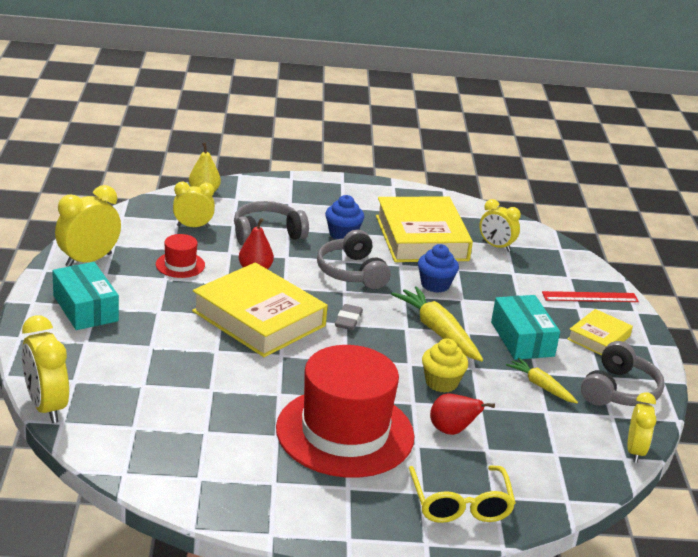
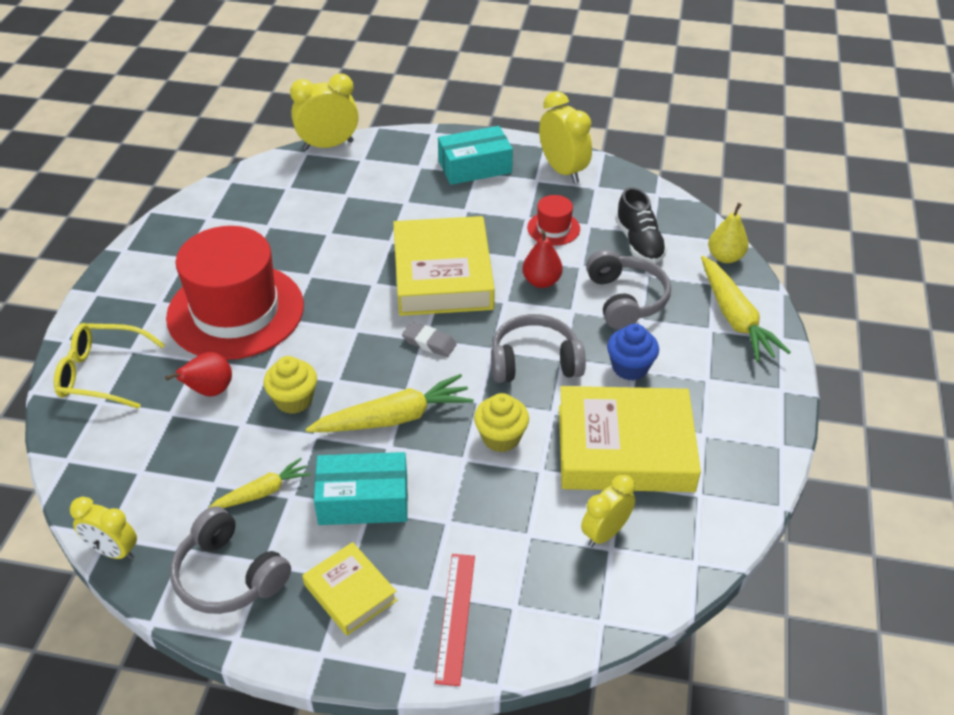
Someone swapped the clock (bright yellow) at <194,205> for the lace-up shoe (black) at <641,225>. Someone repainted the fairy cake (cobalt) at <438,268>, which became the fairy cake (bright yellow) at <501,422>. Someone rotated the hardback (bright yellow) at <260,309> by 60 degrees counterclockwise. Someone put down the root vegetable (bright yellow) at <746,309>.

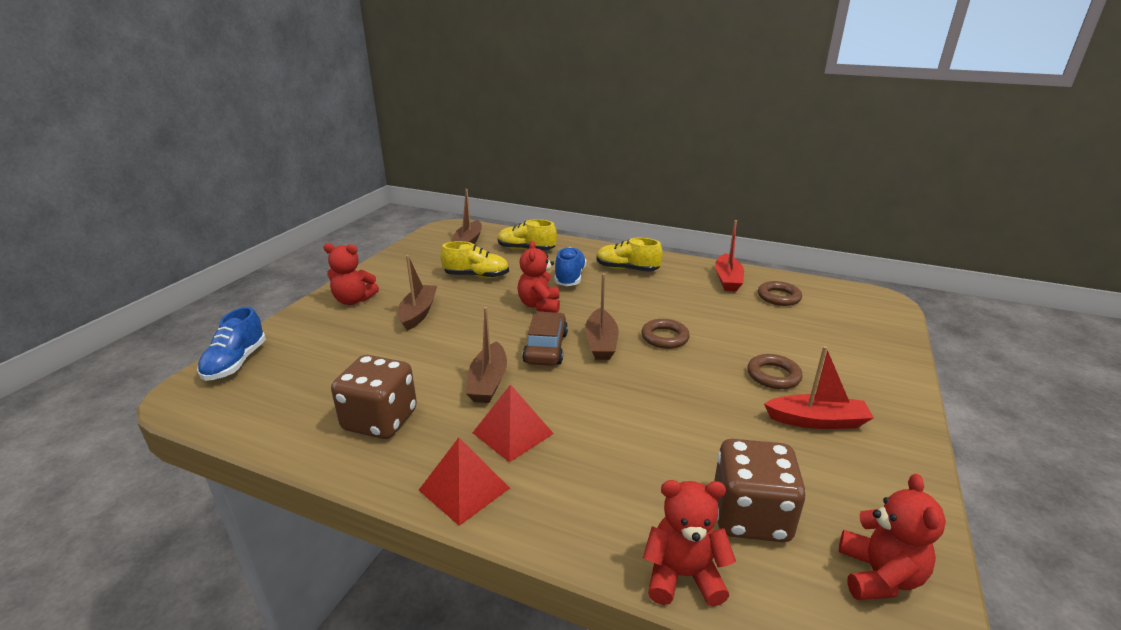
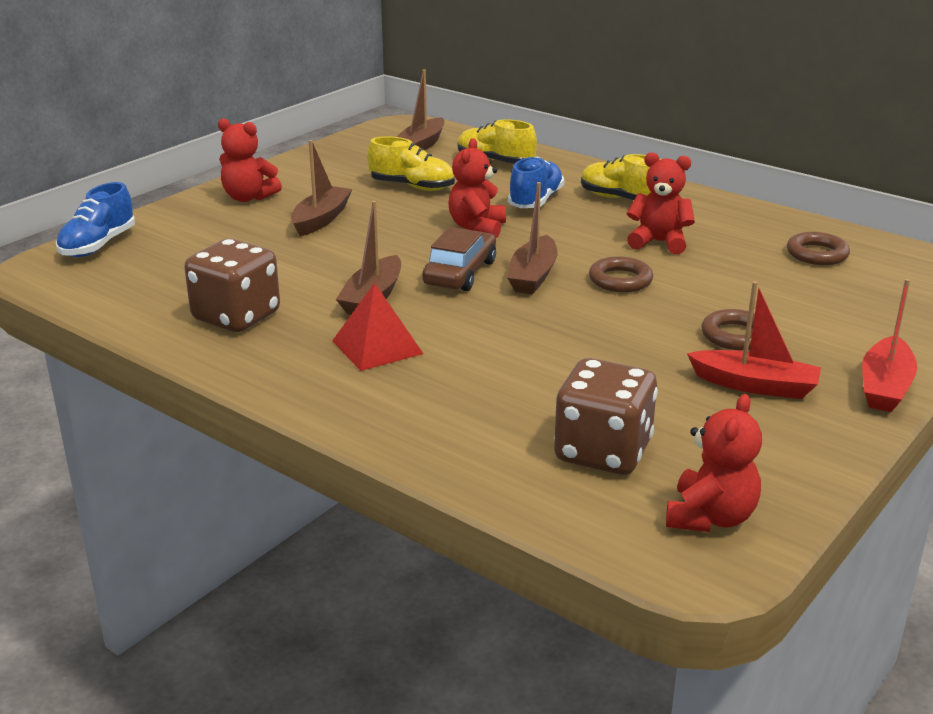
Someone carried the toy boat (crimson) from <729,255> to <889,345>. Someone took away the pyramid (crimson) at <464,481>. Someone carried the teddy (crimson) from <689,543> to <661,203>.

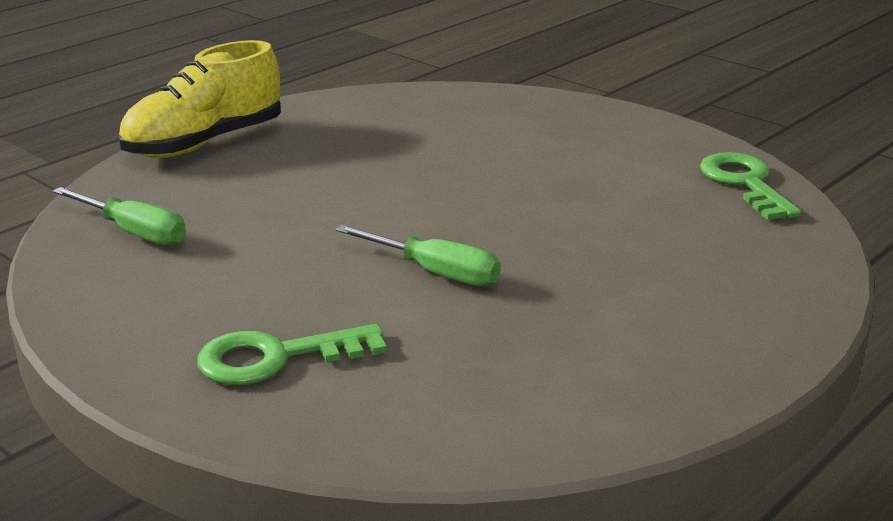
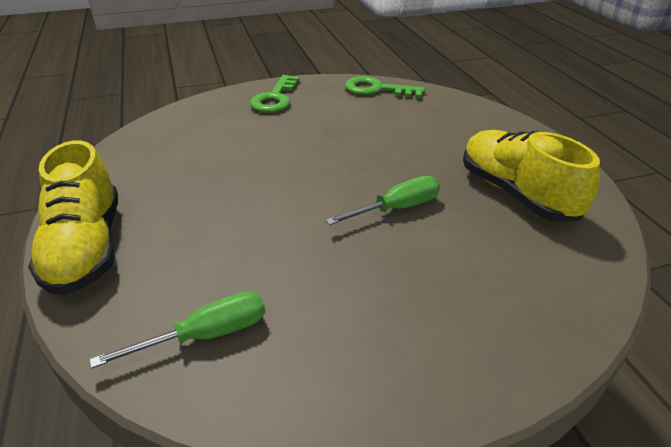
Someone carried the door key (emerald) from <292,354> to <275,94>. Someone put down the lace-up shoe (bright yellow) at <531,176>.

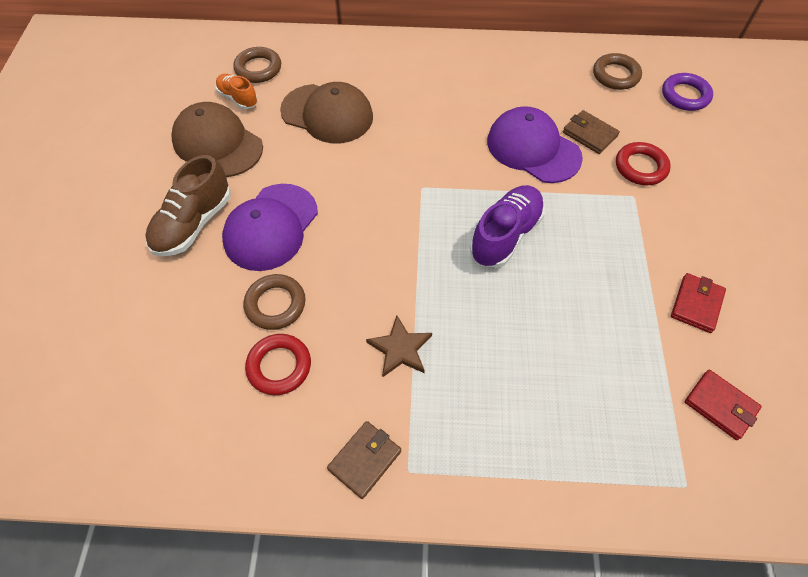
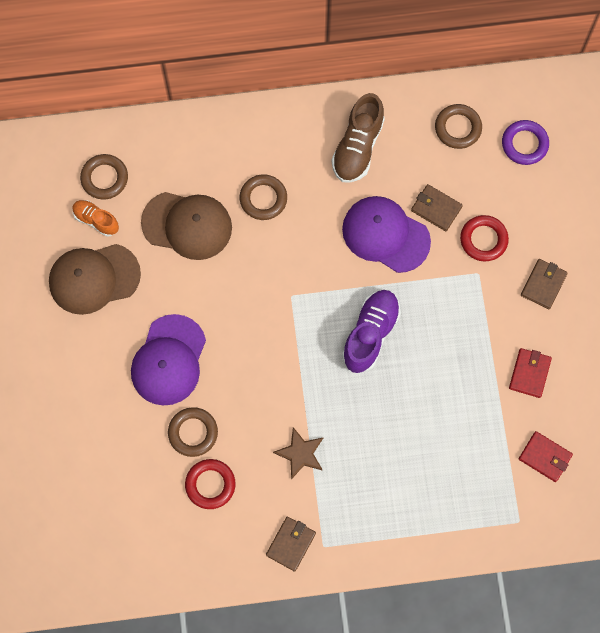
Someone rotated the baseball cap (russet) at <217,139> by 45 degrees counterclockwise. Someone carried the lace-up shoe (russet) from <188,205> to <358,138>. Someone put down the ring (russet) at <263,197>. Someone put down the card wallet (russet) at <544,284>.

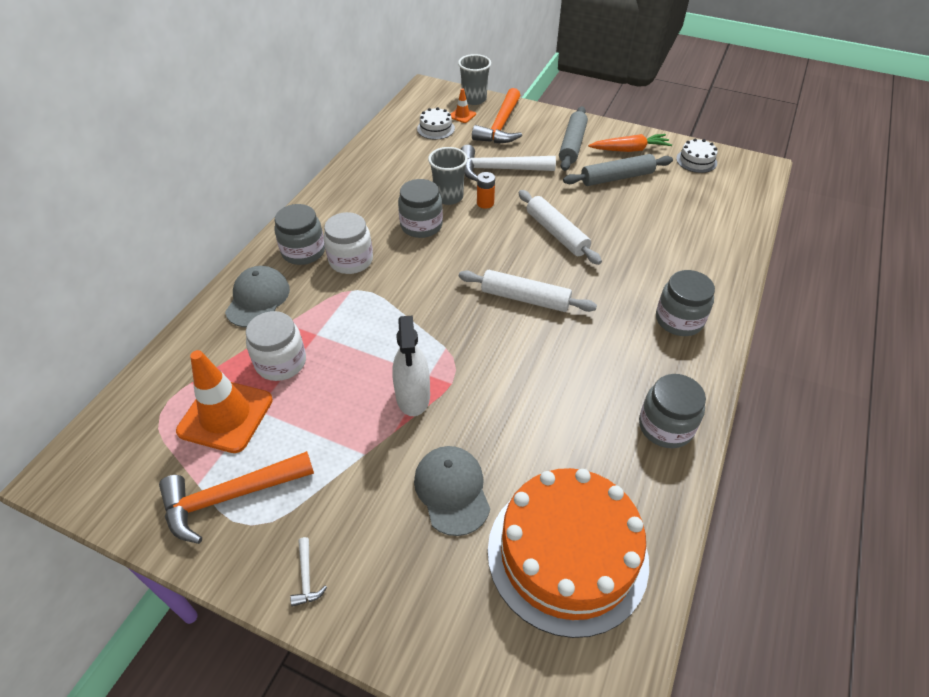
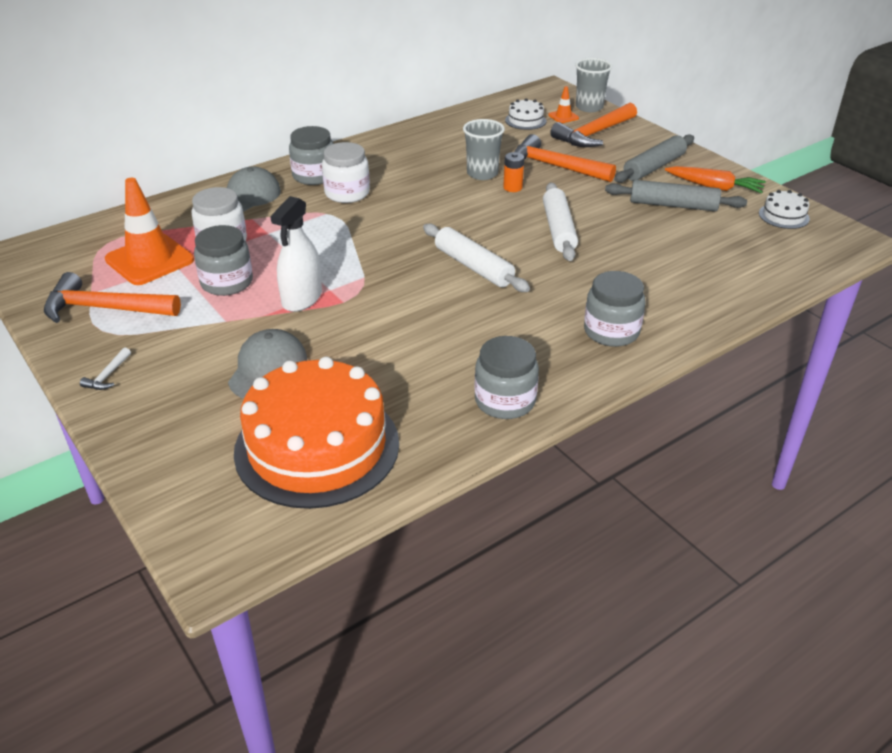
Someone repainted the claw hammer (snow-white) at <508,163>, which became the claw hammer (orange-coloured) at <565,158>. Someone carried the jar (ash-grey) from <420,208> to <223,260>.

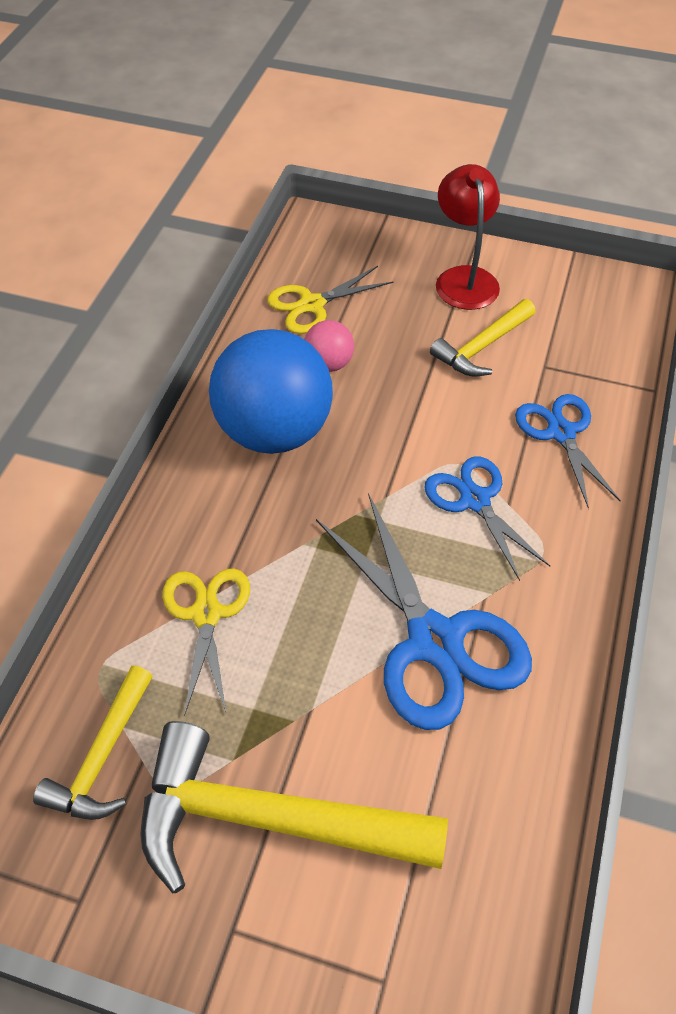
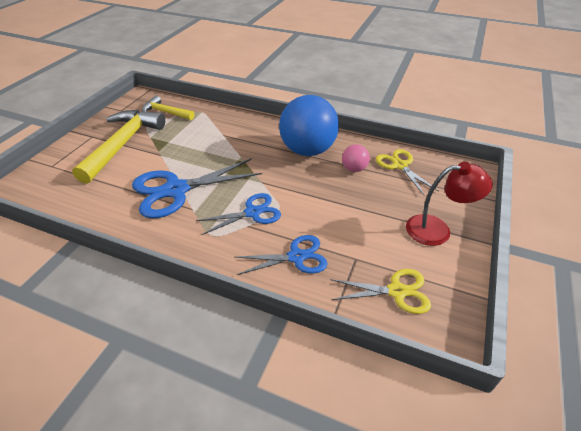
Someone took away the claw hammer (bright yellow) at <482,337>. Someone carried the scissors (bright yellow) from <206,642> to <381,291>.

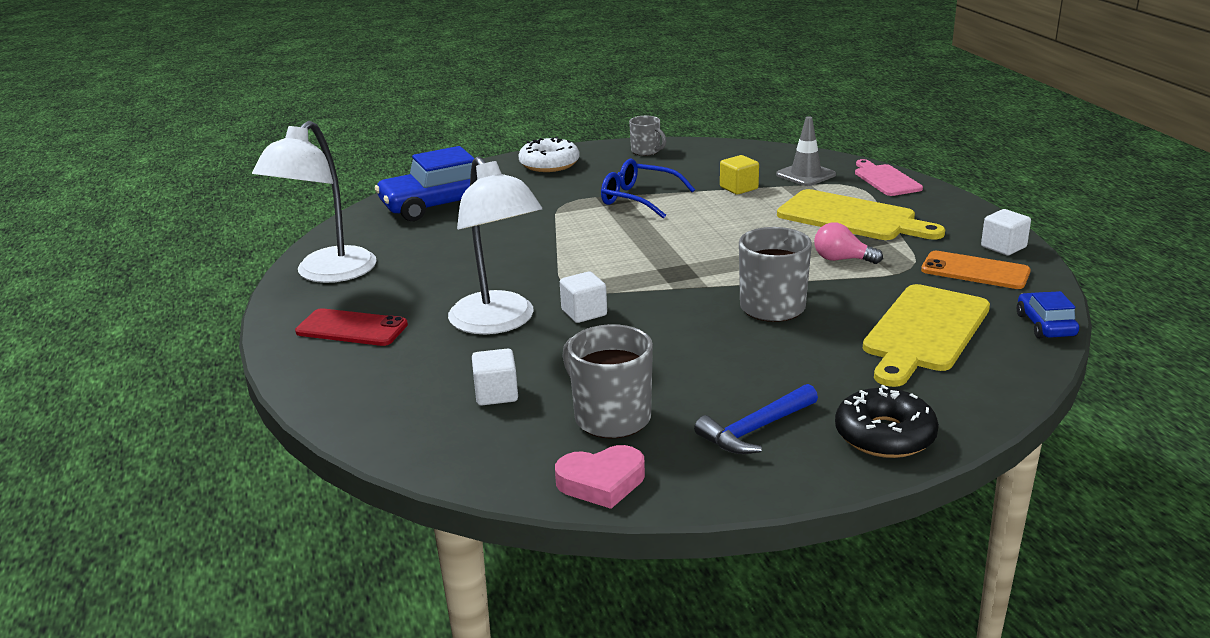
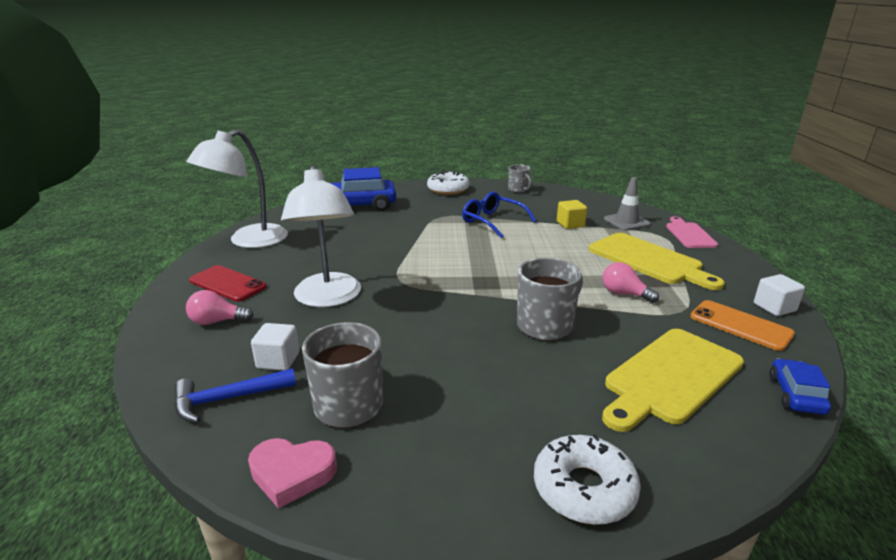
Someone took away the solid cube (snow-white) at <583,297>. Someone carried the claw hammer (cobalt) from <756,419> to <235,395>. Someone repainted the doughnut (black) at <887,421>, which became the doughnut (snow-white) at <587,479>. Someone put down the bulb (rose-pink) at <220,307>.

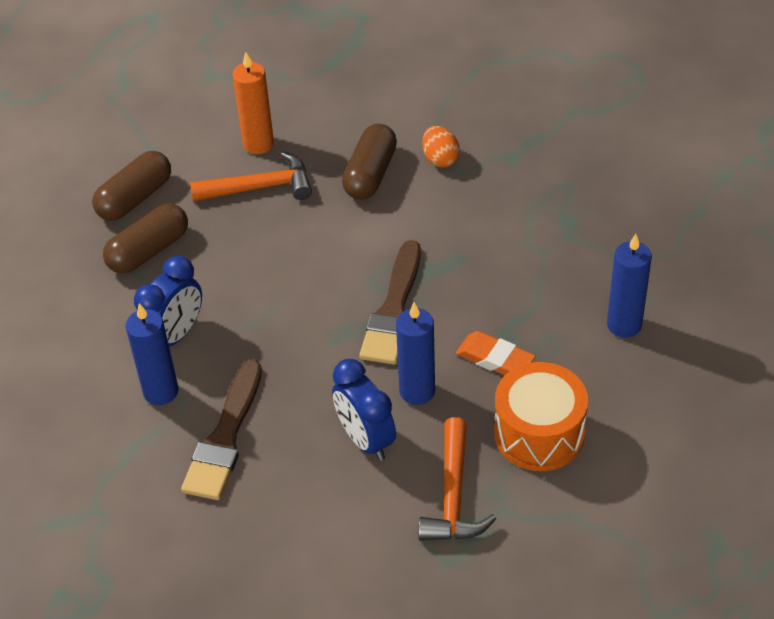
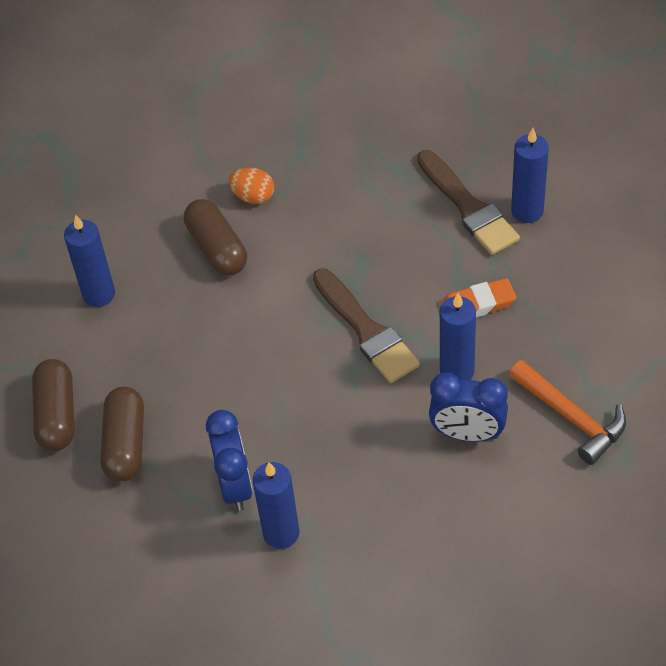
Someone repainted the candle (orange-coloured) at <253,103>, which became the candle (cobalt) at <89,260>. Someone took away the claw hammer (orange-coloured) at <251,176>. Someone carried the paint brush (russet) from <221,430> to <468,202>. Someone took away the drum (orange-coloured) at <541,416>.

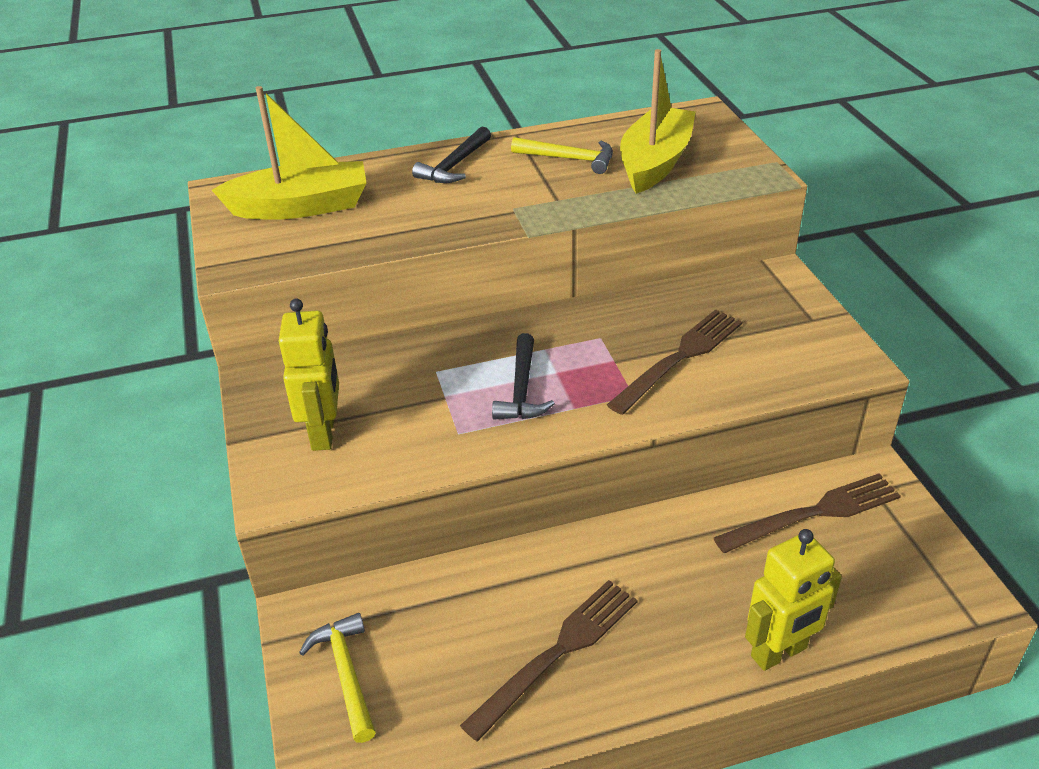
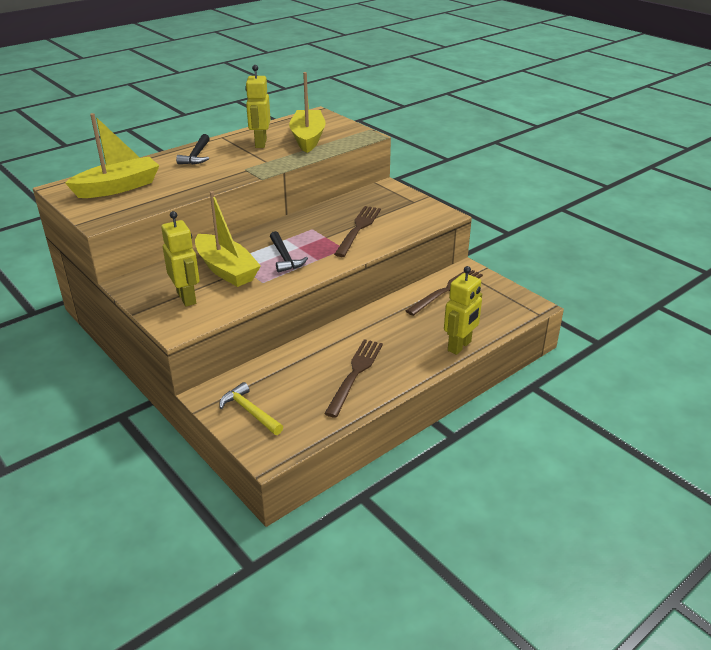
Someone swapped the claw hammer (bright yellow) at <562,155> for the robot figure (bright yellow) at <258,106>. Someone put down the toy boat (bright yellow) at <228,239>.

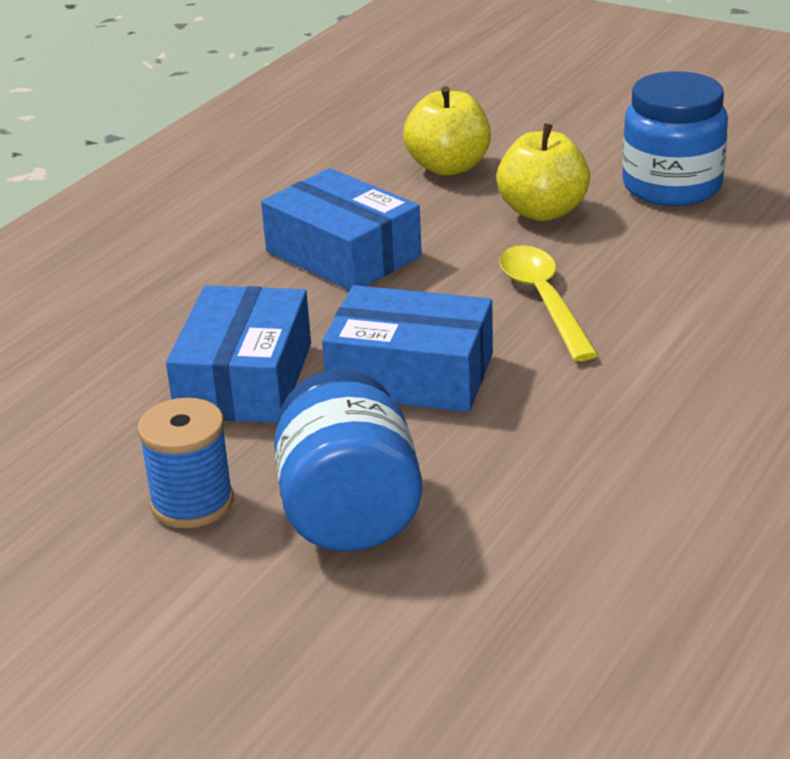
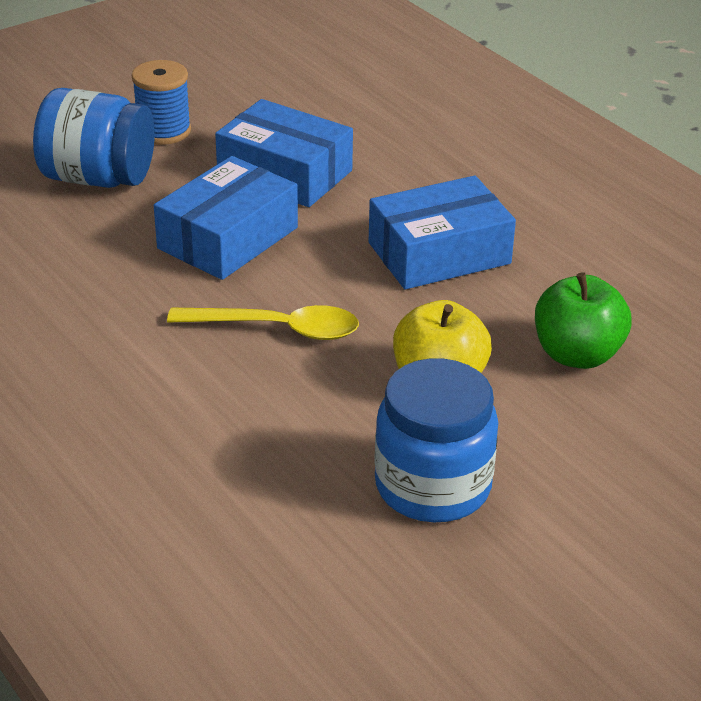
Someone repainted the apple (bright yellow) at <447,131>, which became the apple (emerald) at <583,320>.

